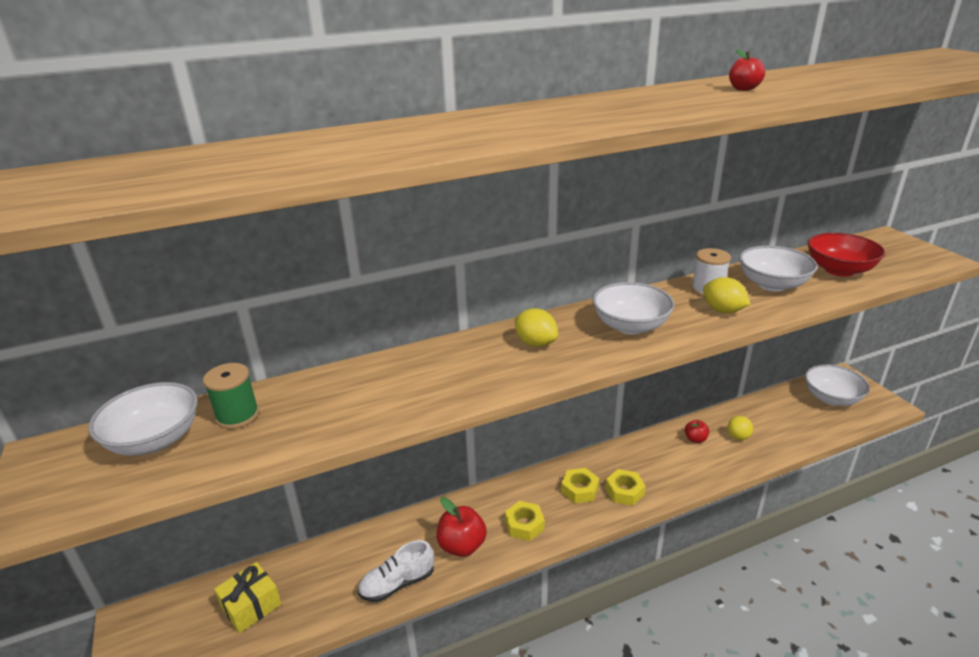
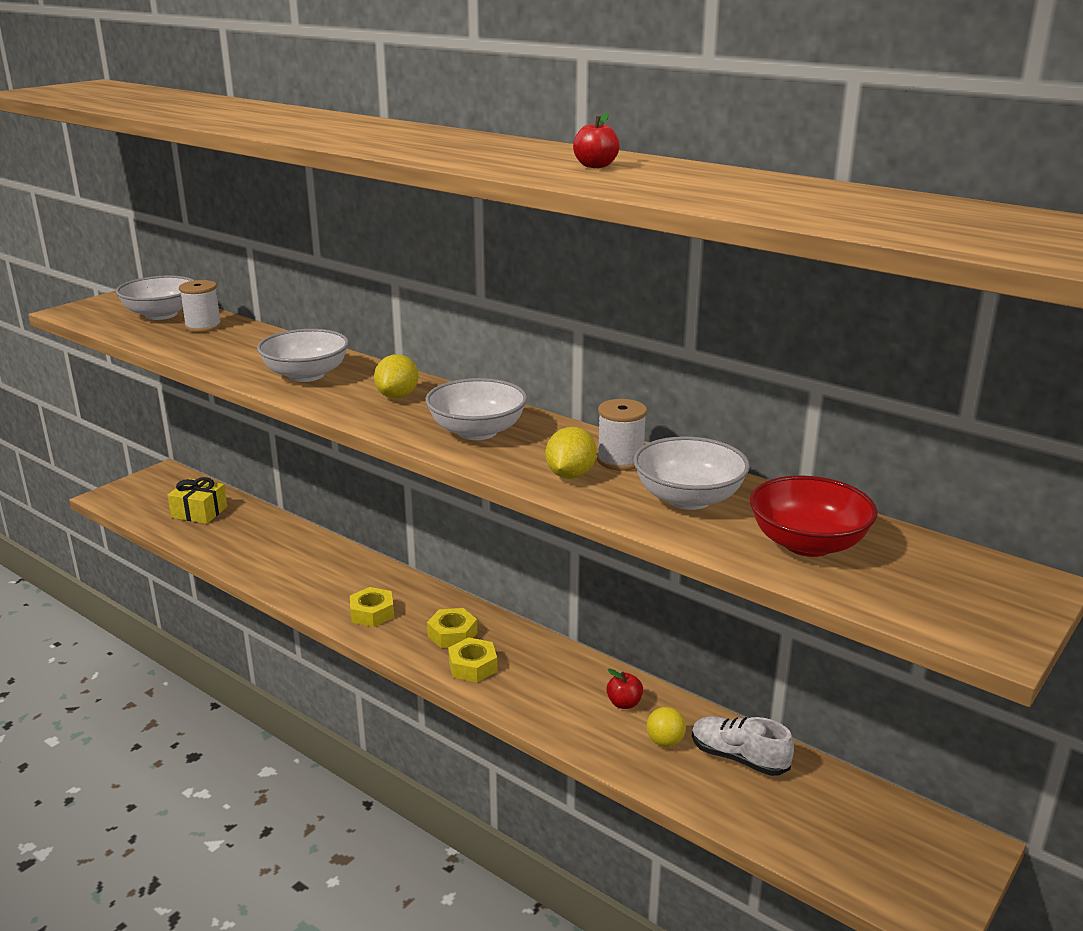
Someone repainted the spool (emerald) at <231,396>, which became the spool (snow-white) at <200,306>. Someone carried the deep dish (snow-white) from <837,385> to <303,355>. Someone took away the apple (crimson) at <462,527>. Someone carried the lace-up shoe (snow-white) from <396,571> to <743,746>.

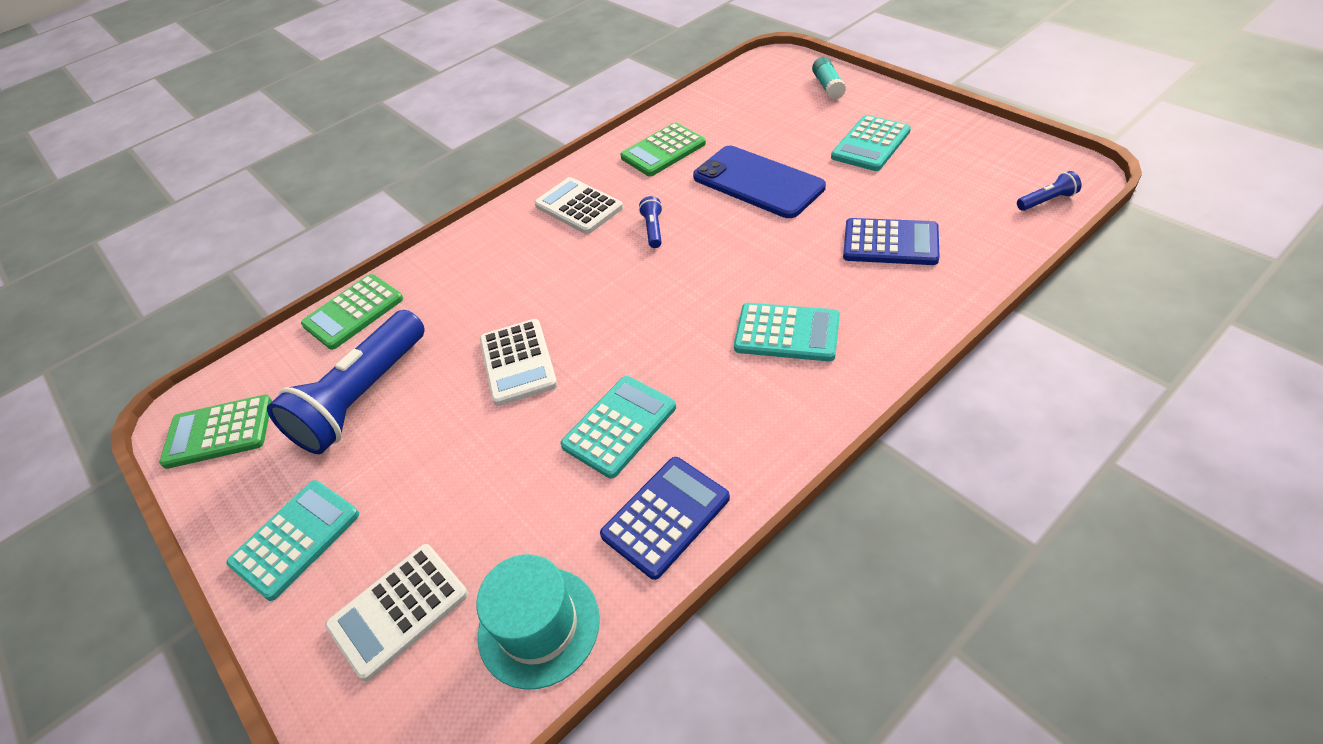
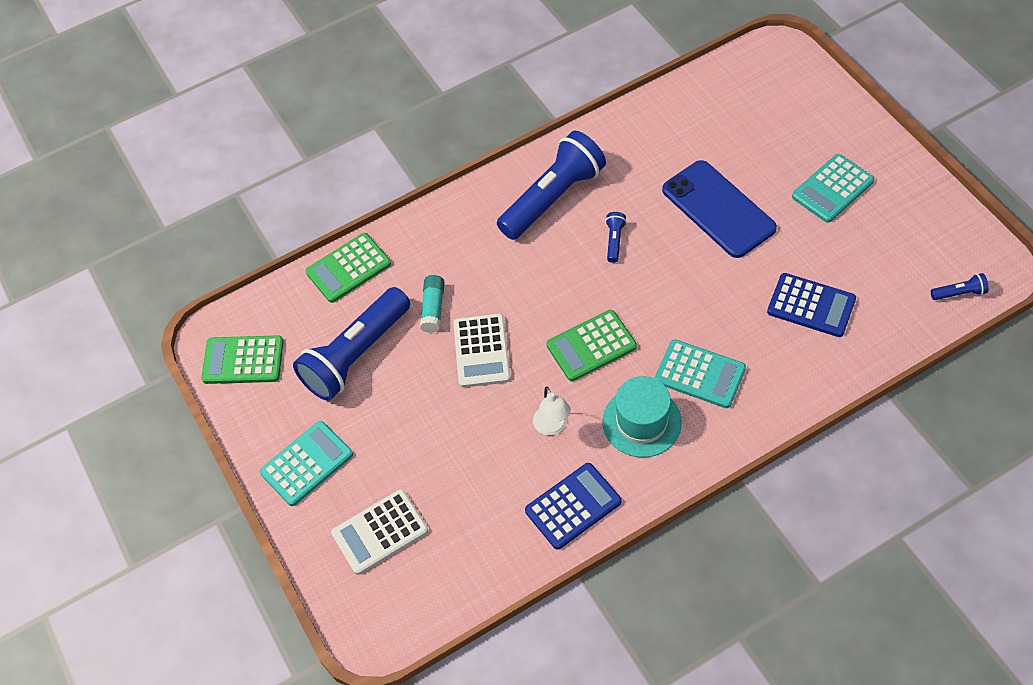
Someone carried the glue stick (teal) from <829,78> to <432,304>. Someone carried the calculator (emerald) from <663,149> to <592,345>. Someone swapped the calculator (snow-white) at <578,205> for the flashlight (cobalt) at <551,185>. Someone swapped the calculator (teal) at <618,427> for the lamp (snow-white) at <552,410>. Someone carried the top hat (teal) from <538,622> to <642,417>.

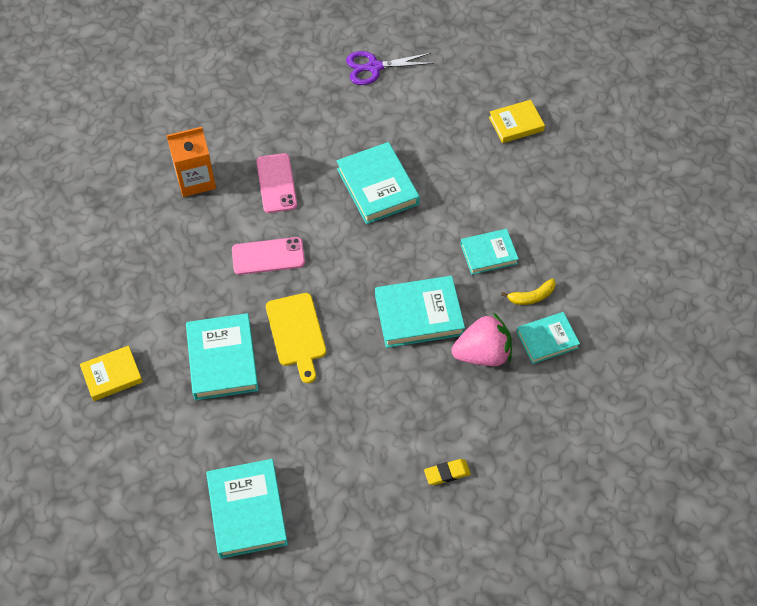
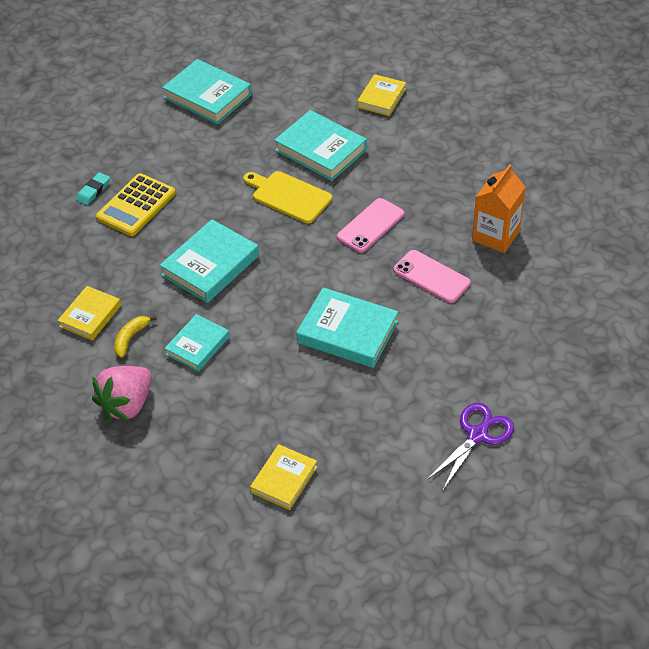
Someone carried the toy strawberry (rose-pink) from <481,339> to <122,393>. Someone repainted the hardback (teal) at <548,338>, which became the hardback (bright yellow) at <89,313>. Someone repainted the eraser (bright yellow) at <447,472>, which became the eraser (teal) at <93,188>. Someone put down the calculator (bright yellow) at <136,204>.

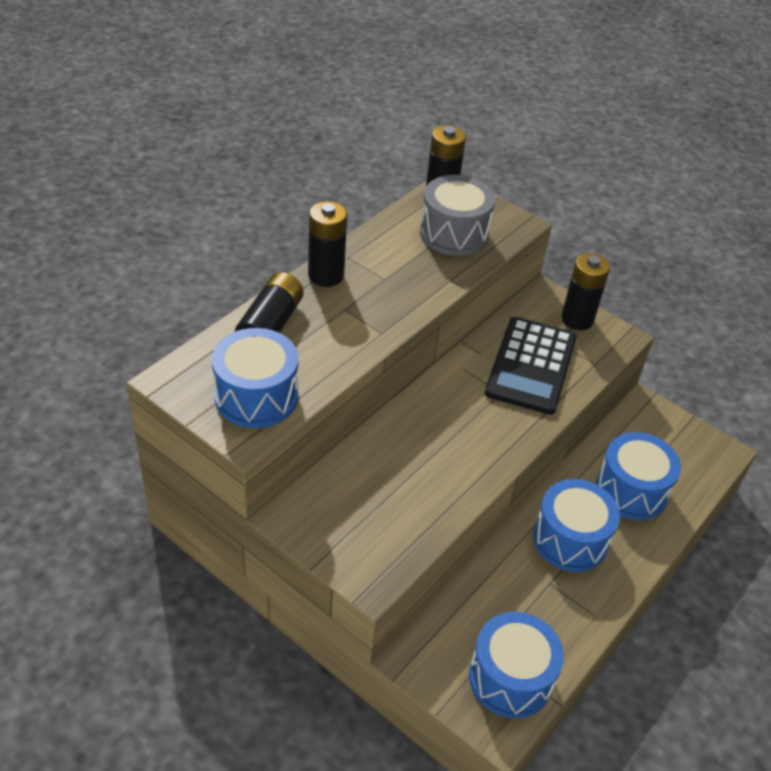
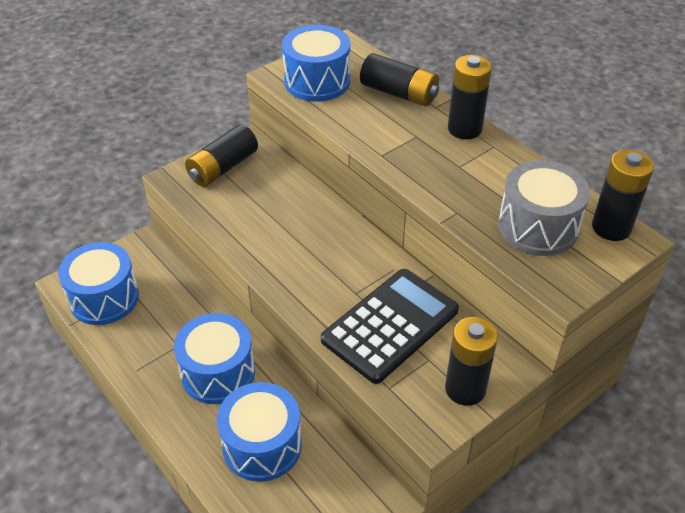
Someone rotated the calculator (black) at <531,366> by 105 degrees clockwise. Someone put down the power cell (black) at <221,155>.

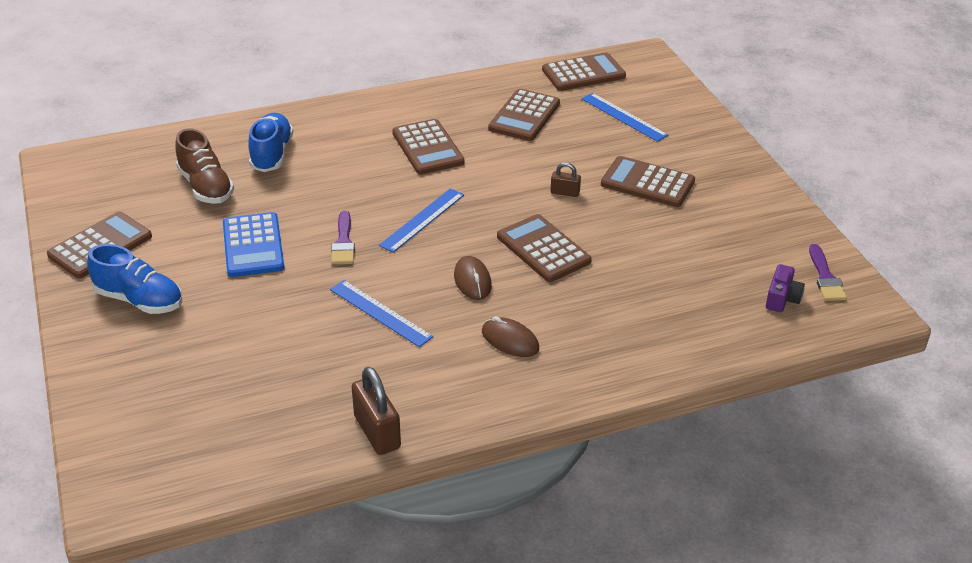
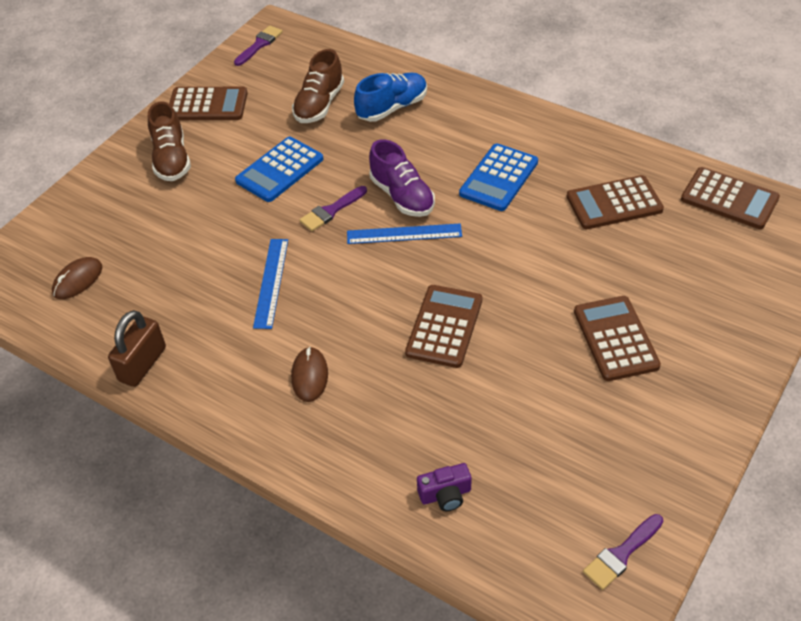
Someone took away the measuring stick (cobalt) at <625,117>. Someone repainted the calculator (russet) at <428,146>, which became the calculator (cobalt) at <498,177>. Someone took away the small lock (russet) at <566,179>. Someone repainted the lace-up shoe (cobalt) at <134,279>, which became the lace-up shoe (russet) at <169,141>. Someone carried the mouse (russet) from <473,278> to <77,278>. Someone carried the compact camera (violet) from <785,288> to <444,487>. Someone put down the paint brush (violet) at <258,46>. Someone put down the lace-up shoe (violet) at <402,178>.

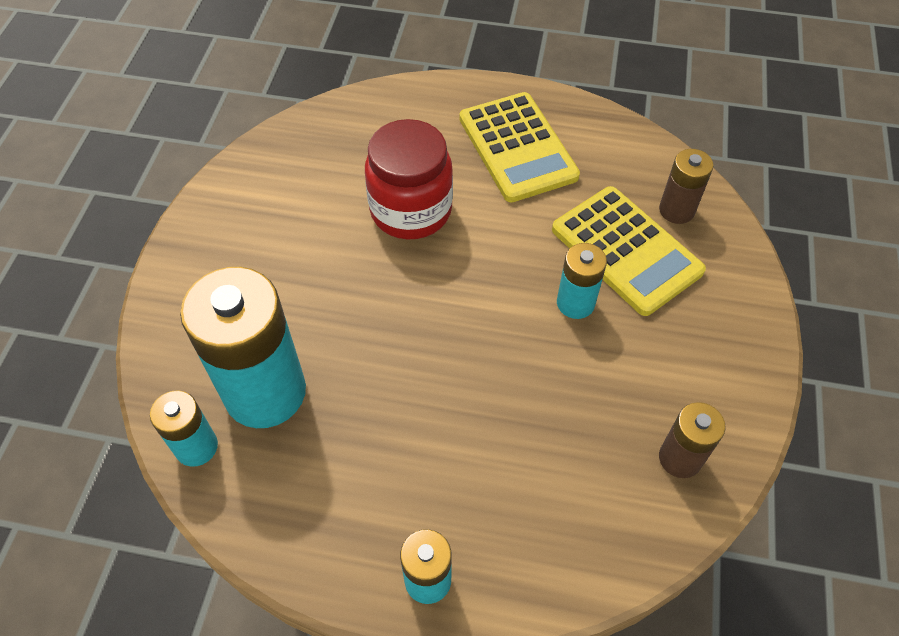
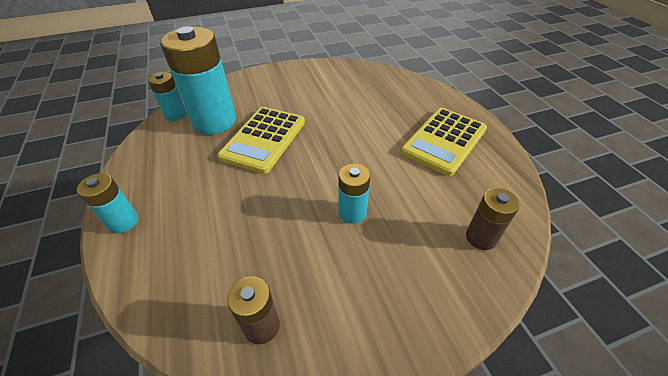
Someone took away the jar (crimson) at <409,179>. Someone carried the calculator (bright yellow) from <629,251> to <261,140>.

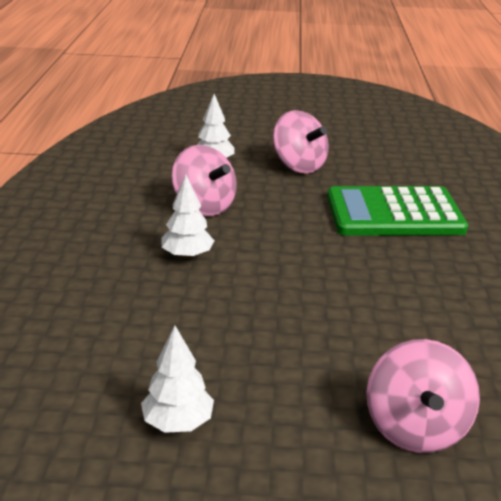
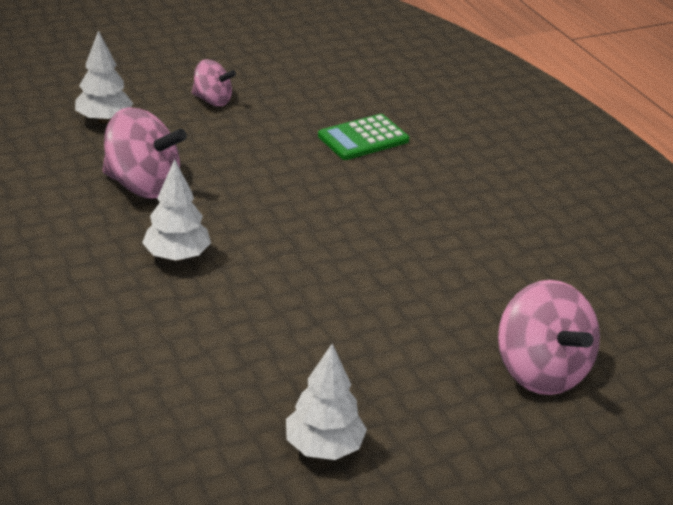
Someone scaled the whirligig (rose-pink) at <301,142> by 0.58. Someone scaled the calculator (emerald) at <397,211> by 0.52.

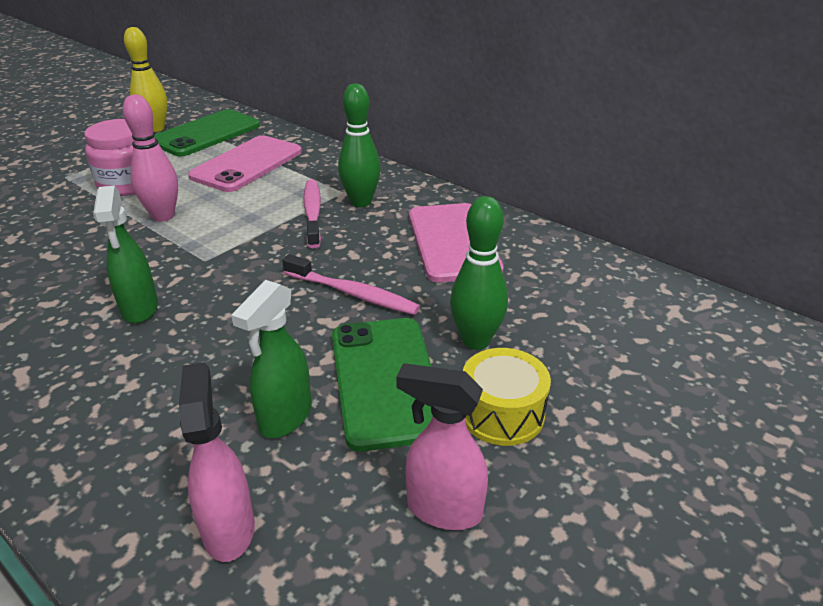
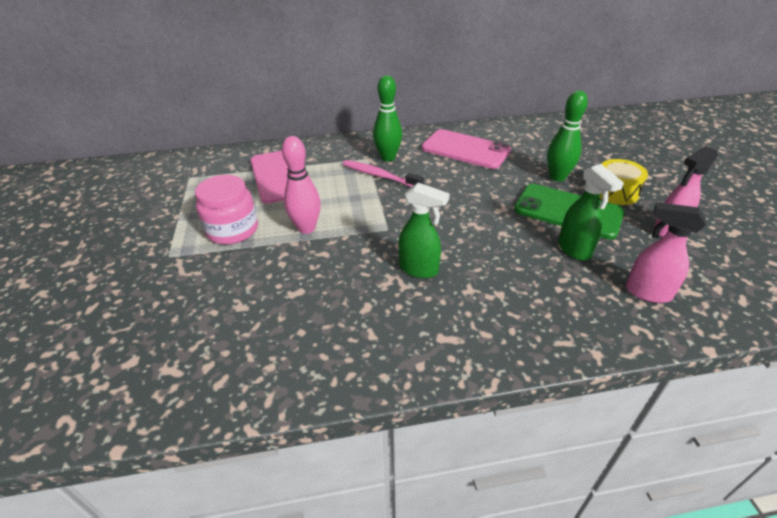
Someone took away the bowling pin (bright yellow) at <146,79>. Someone took away the phone (emerald) at <207,133>. Someone took away the tooth brush (rose-pink) at <351,284>.

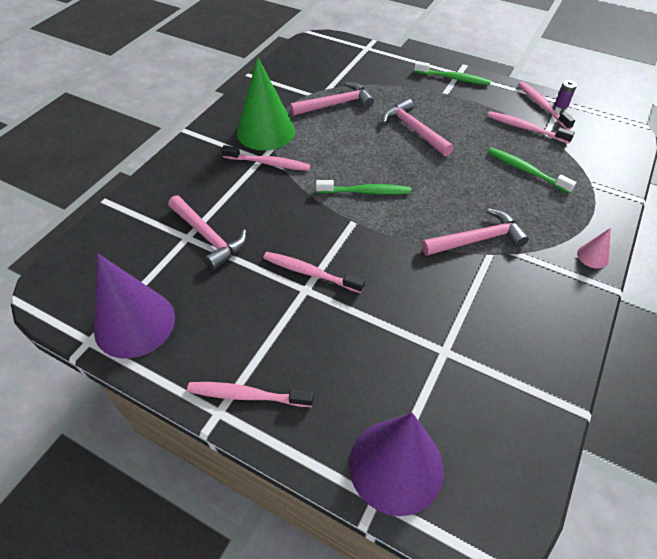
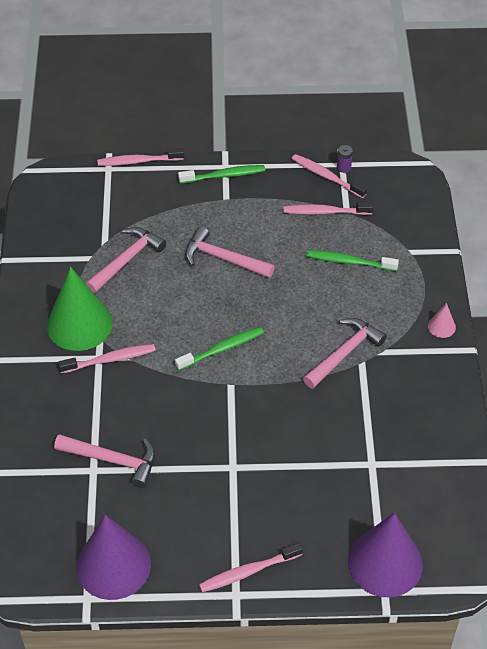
Someone carried the tooth brush (rose-pink) from <314,272> to <140,157>.

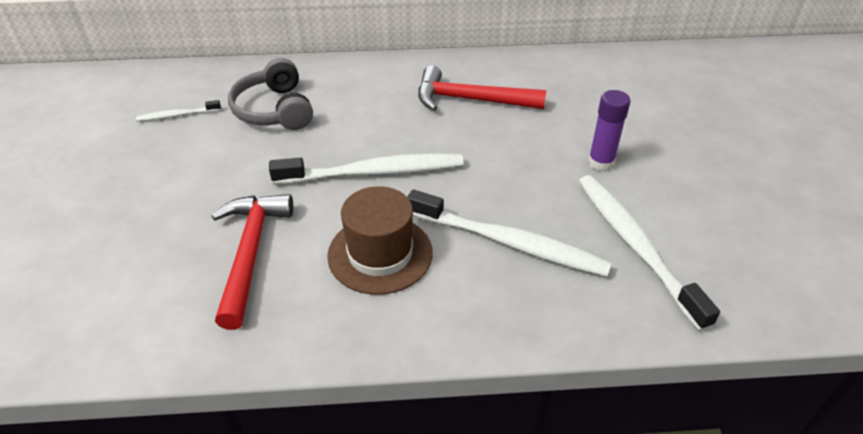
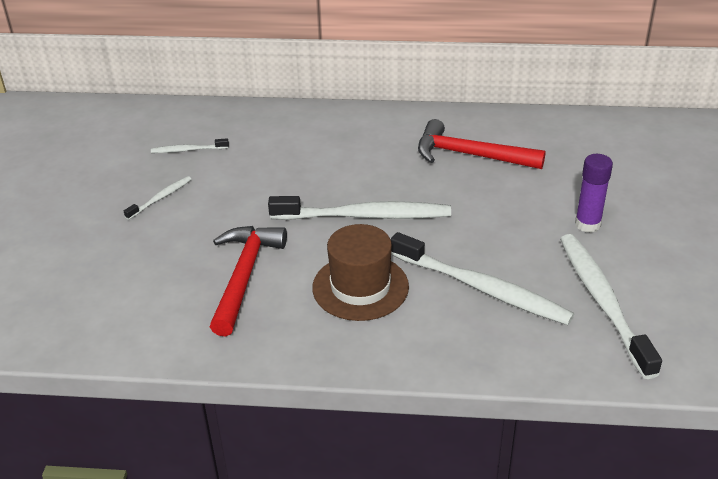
Someone took away the over-ear headphones (ash-grey) at <270,94>. Someone put down the tooth brush (snow-white) at <158,198>.

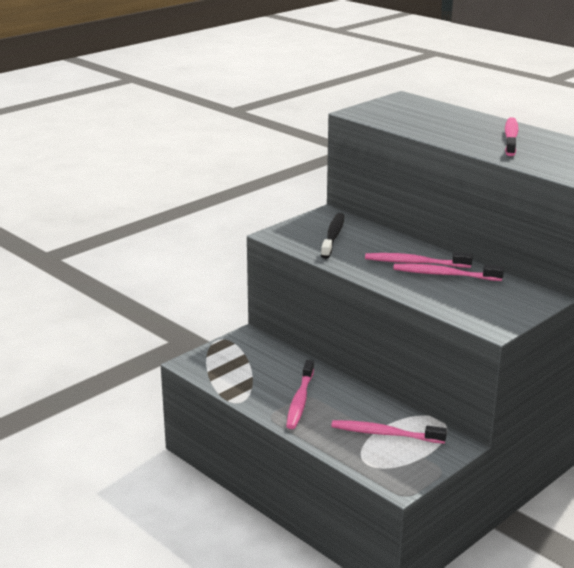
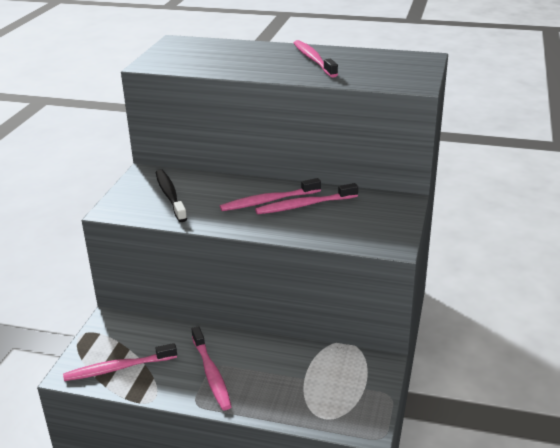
Someone carried the tooth brush (rose-pink) from <389,432> to <120,362>.

